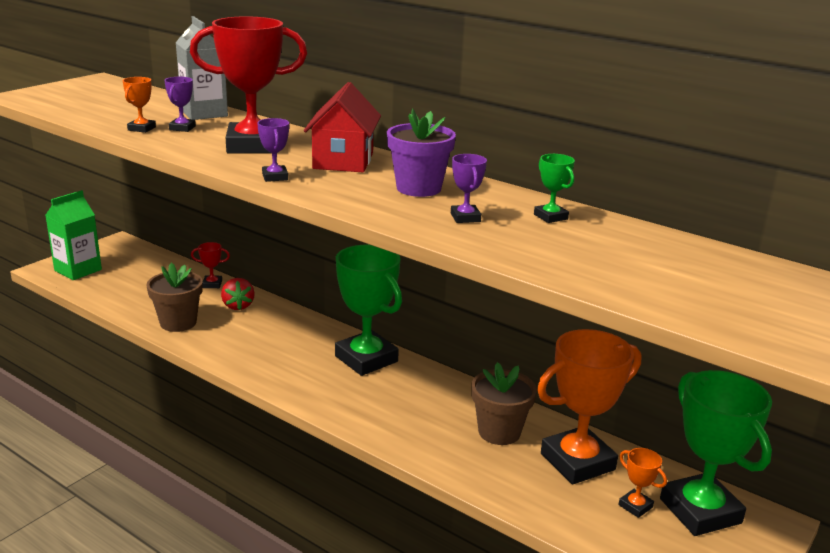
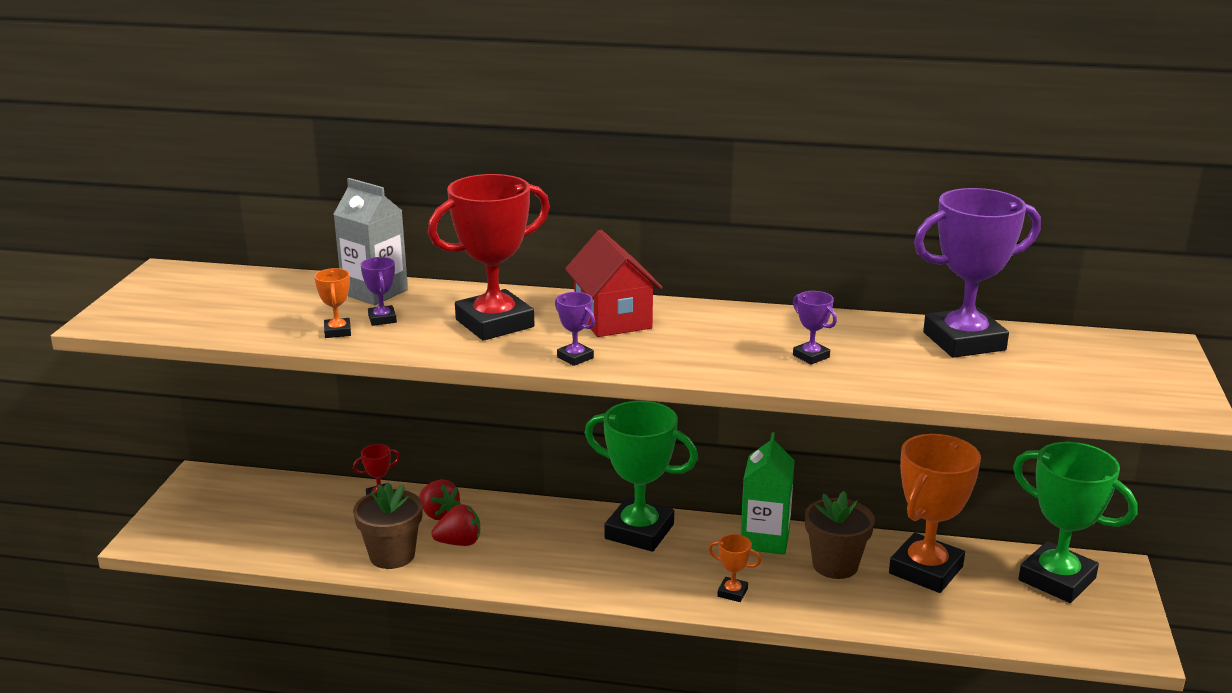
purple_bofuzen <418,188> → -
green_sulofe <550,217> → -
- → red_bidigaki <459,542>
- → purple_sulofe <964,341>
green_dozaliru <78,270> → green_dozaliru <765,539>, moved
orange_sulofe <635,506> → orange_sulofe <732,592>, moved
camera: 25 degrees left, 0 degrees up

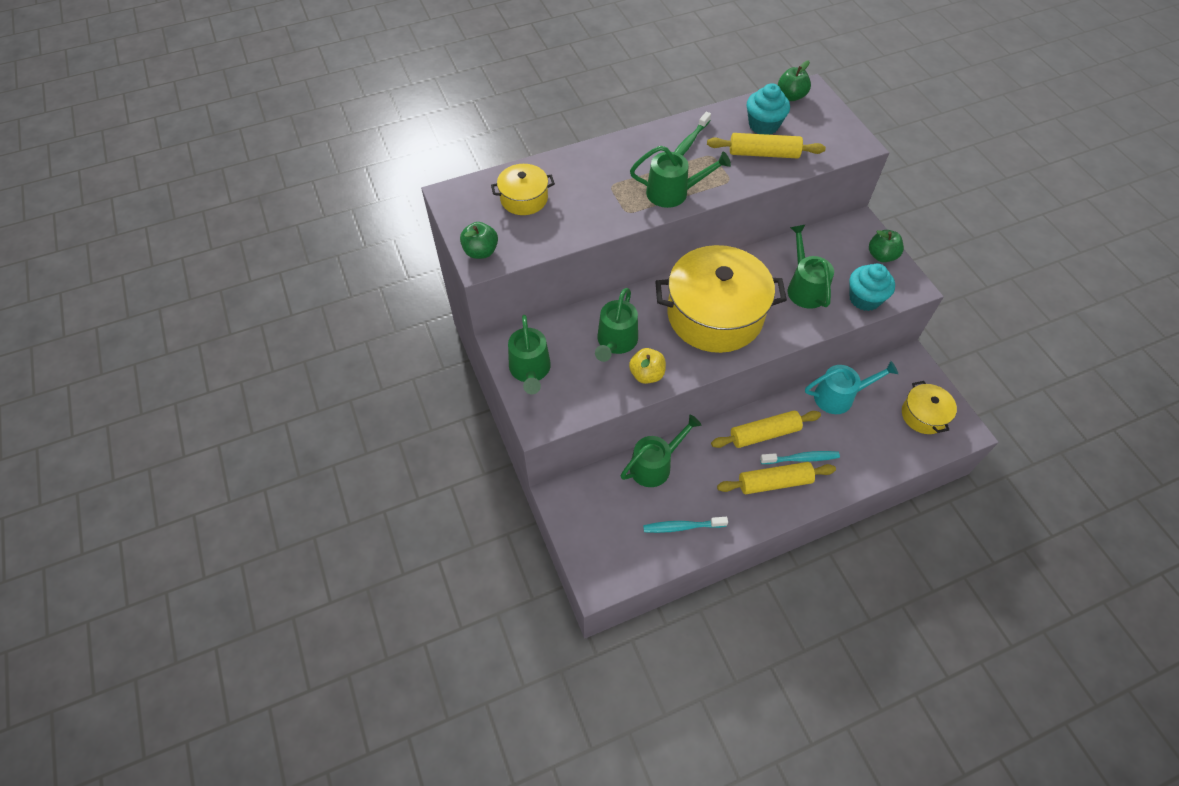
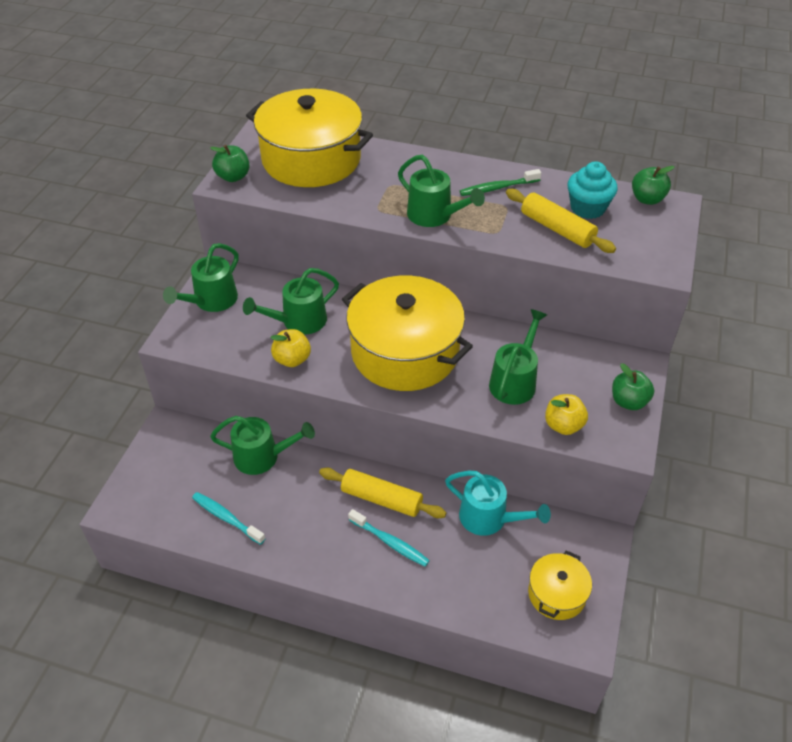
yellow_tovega <774,482> → -
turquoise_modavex <864,299> → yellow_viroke <563,425>
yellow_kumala <524,198> → yellow_kumala <311,159>, x2.07
camera: 40 degrees right, 10 degrees down

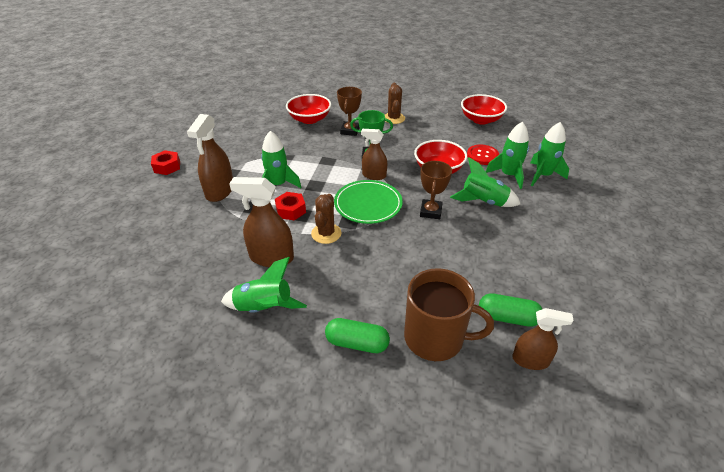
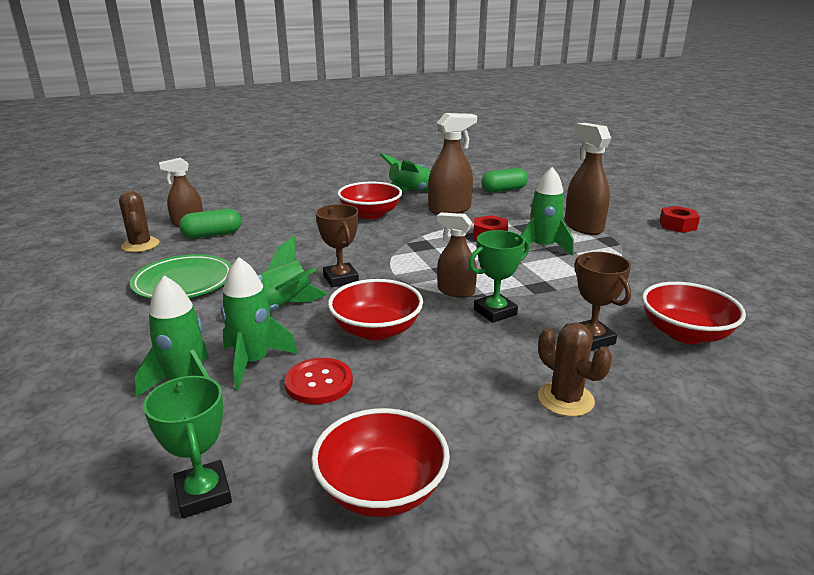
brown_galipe <436,338> → -
- → green_sulofe <203,494>
- → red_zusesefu <370,214>
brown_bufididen <326,233> → brown_bufididen <140,245>, moved
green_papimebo <357,343> → green_papimebo <503,190>, moved
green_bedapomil <368,204> → green_bedapomil <183,282>, moved
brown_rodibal <374,175> → brown_rodibal <455,291>, 135 degrees counterclockwise
camera: 145 degrees right, 15 degrees down

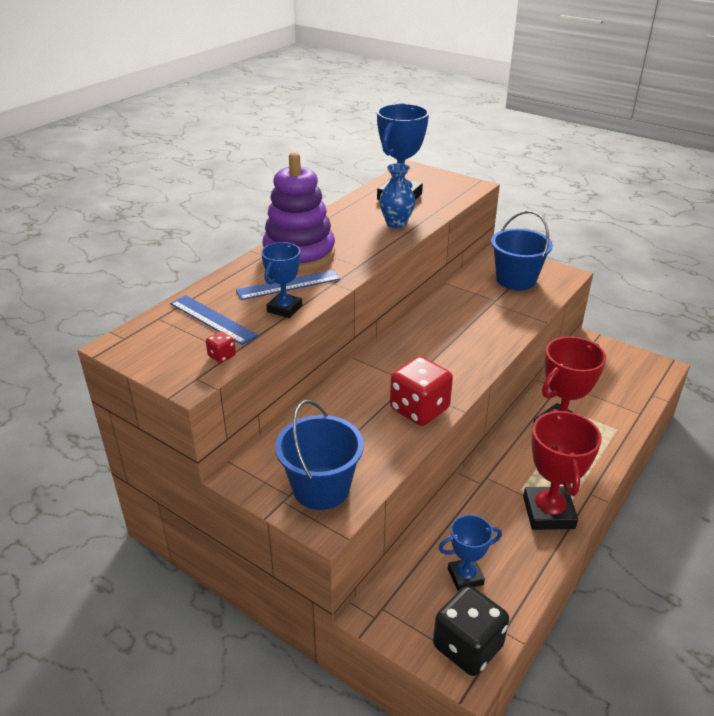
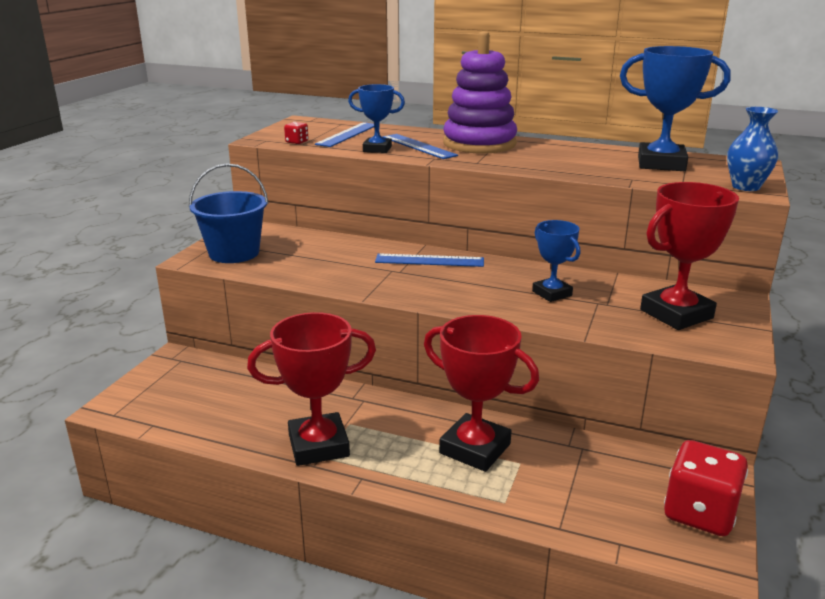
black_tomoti <467,646> → -
- → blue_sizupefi <429,260>
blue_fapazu <396,223> → blue_fapazu <746,187>, moved
red_tomoti <419,409> → red_tomoti <699,512>, moved
blue_sulofe <465,576> → blue_sulofe <552,293>, moved
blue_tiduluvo <516,280> → red_sulofe <676,314>
camera: 75 degrees right, 10 degrees down

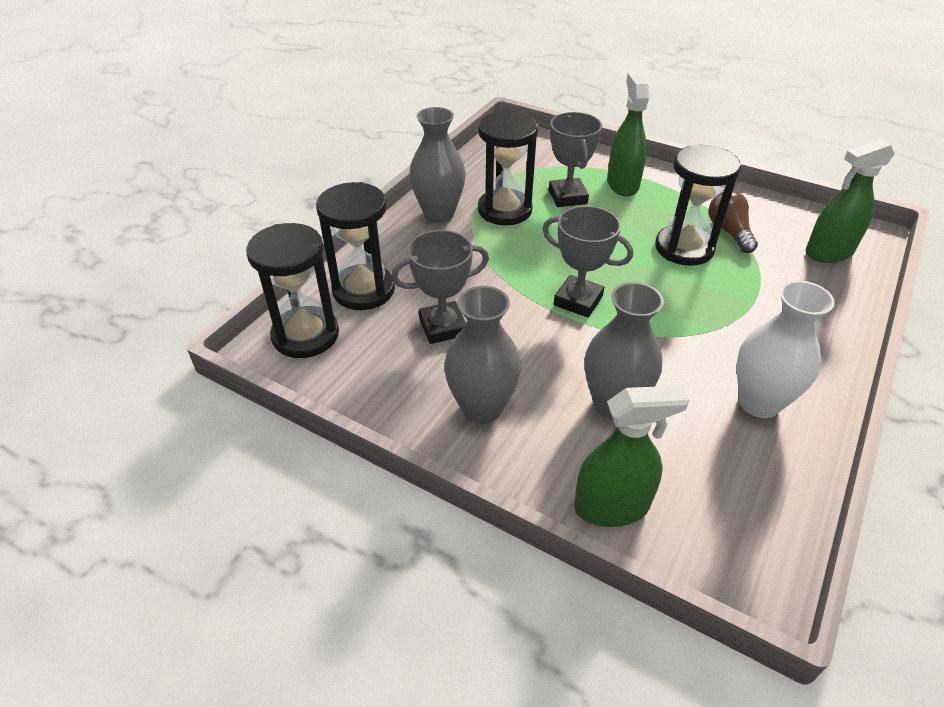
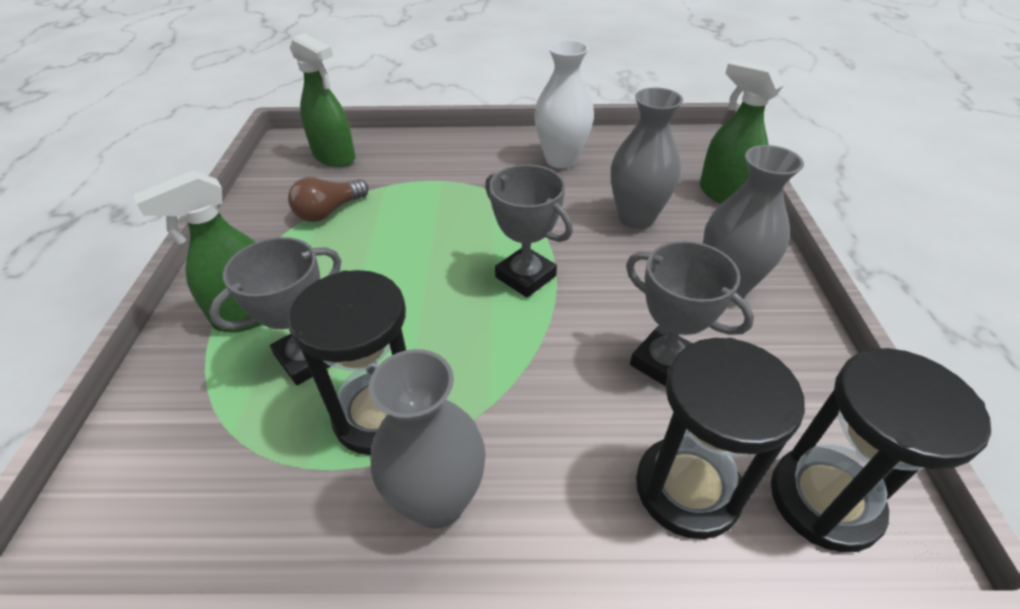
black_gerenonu <684,248> → -
grey_sulofe <578,301> → grey_sulofe <525,276>, 45 degrees counterclockwise
camera: 120 degrees left, 0 degrees up

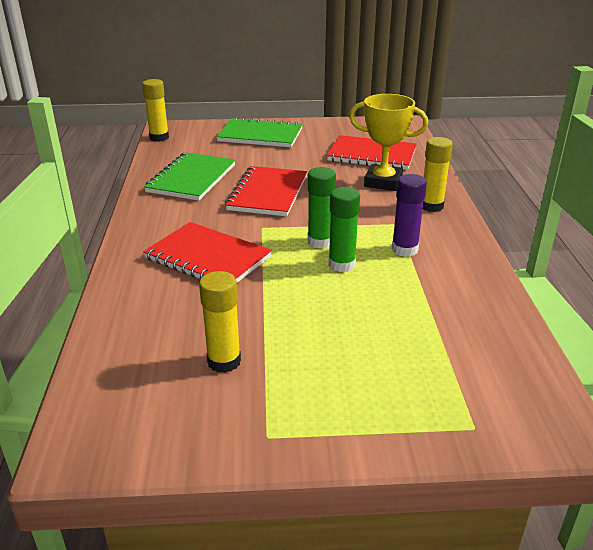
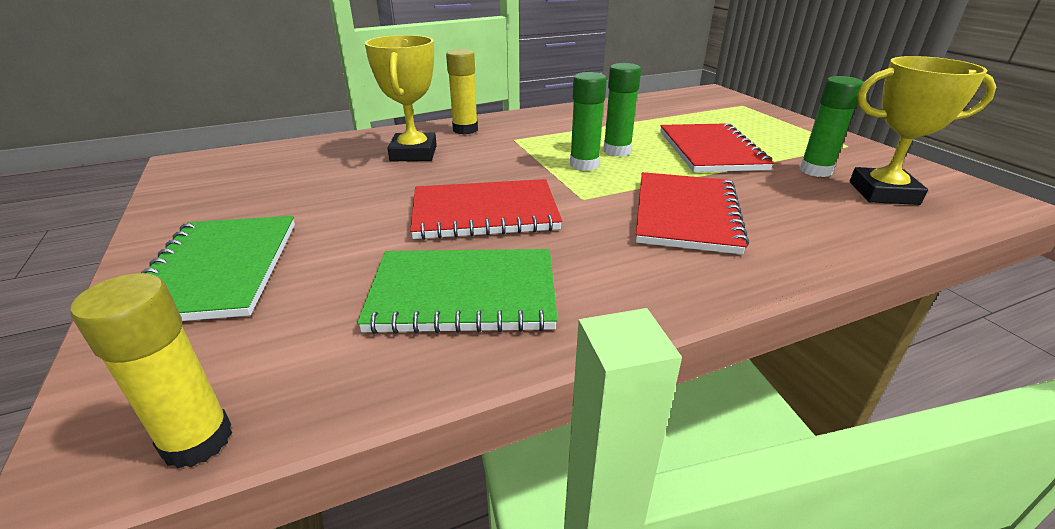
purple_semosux <404,249> → -
- → yellow_sulofe <883,193>
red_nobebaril <372,155> → red_nobebaril <710,150>, moved
yellow_semosux <224,361> → green_semosux <815,170>
camera: 110 degrees left, 0 degrees up

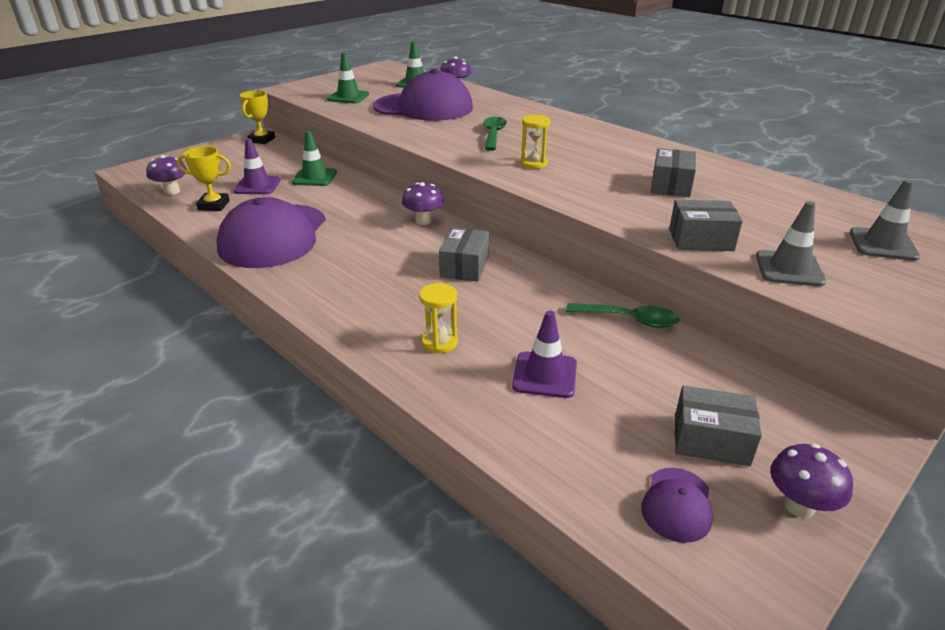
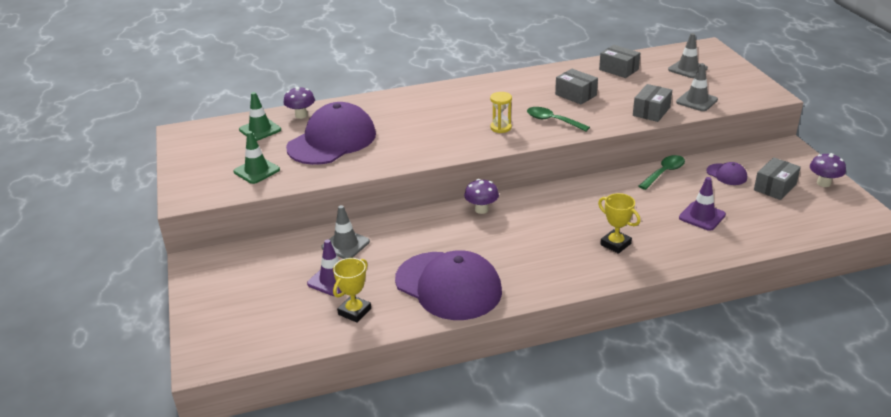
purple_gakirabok <172,191> → -
yellow_gerenonu <439,342> → -
yellow_sulofe <261,140> → yellow_sulofe <615,244>, moved
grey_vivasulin <465,267> → grey_vivasulin <618,69>, moved
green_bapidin <493,134> → green_bapidin <552,121>, moved
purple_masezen <677,504> → purple_masezen <726,174>, moved
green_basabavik <314,177> → grey_basabavik <345,245>
camera: 60 degrees left, 0 degrees up

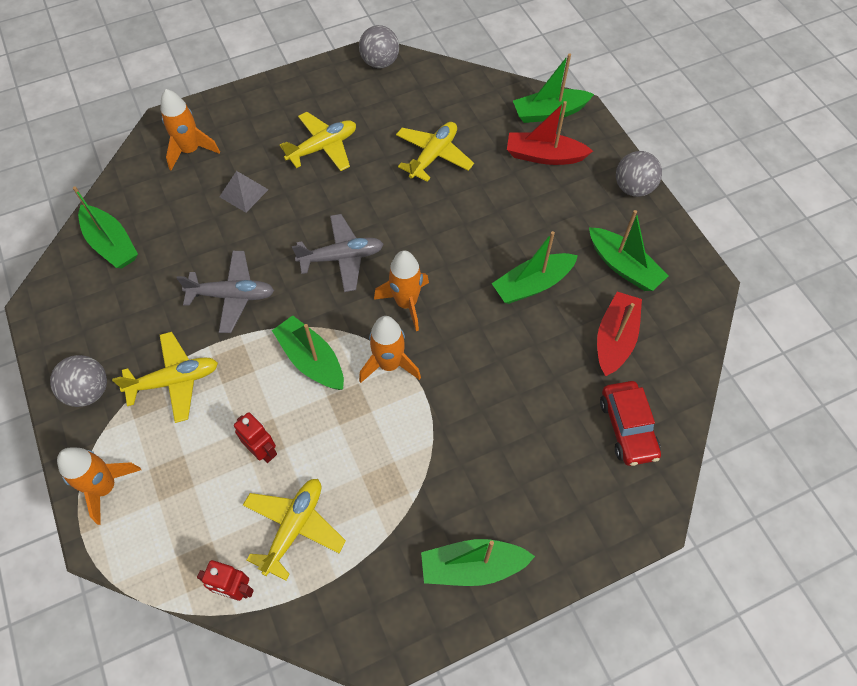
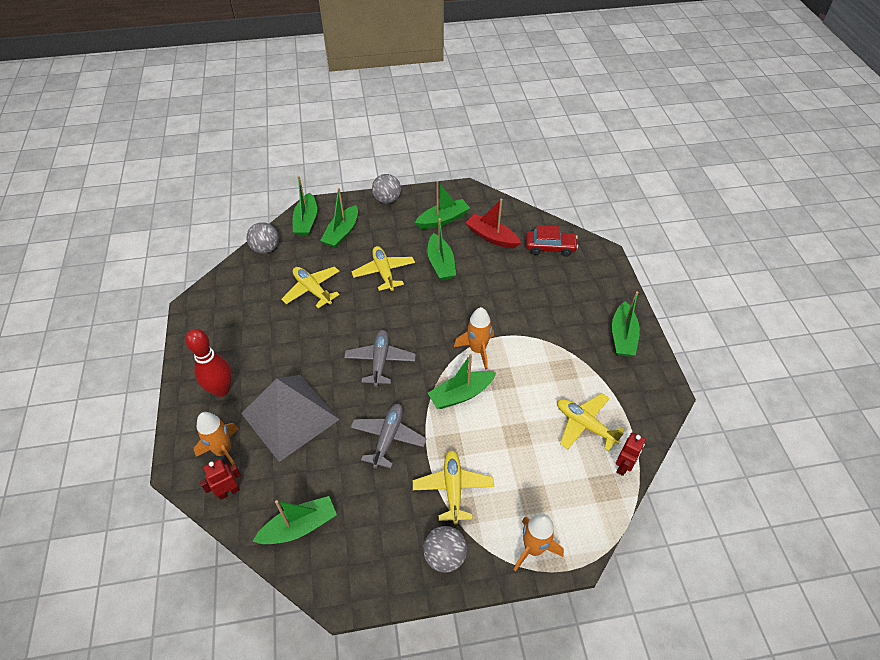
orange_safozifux <406,303> → -
- → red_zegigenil <221,389>
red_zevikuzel <263,451> → red_zevikuzel <229,491>, moved
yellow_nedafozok <323,147> → yellow_nedafozok <384,272>, moved
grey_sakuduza <380,62> → grey_sakuduza <266,249>, moved
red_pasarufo <544,156> → green_pasarufo <342,233>
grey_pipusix <243,193> → grey_pipusix <290,416>, x2.37
camera: 75 degrees left, 10 degrees down

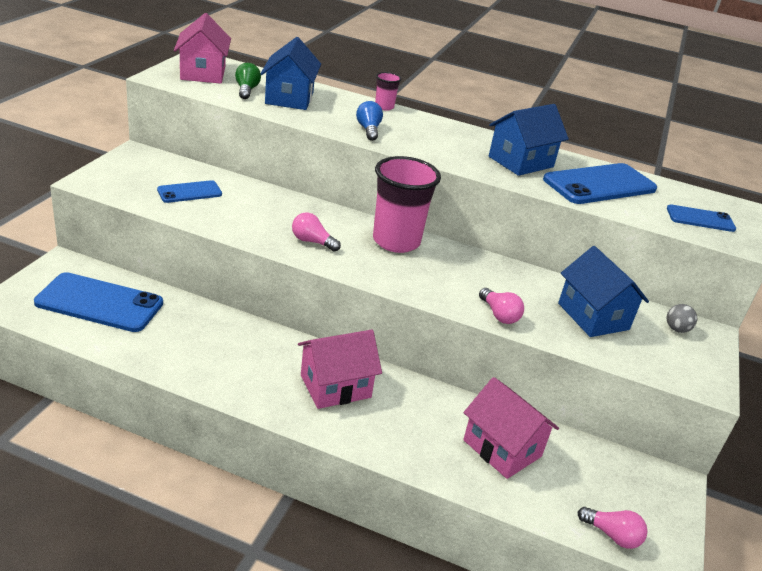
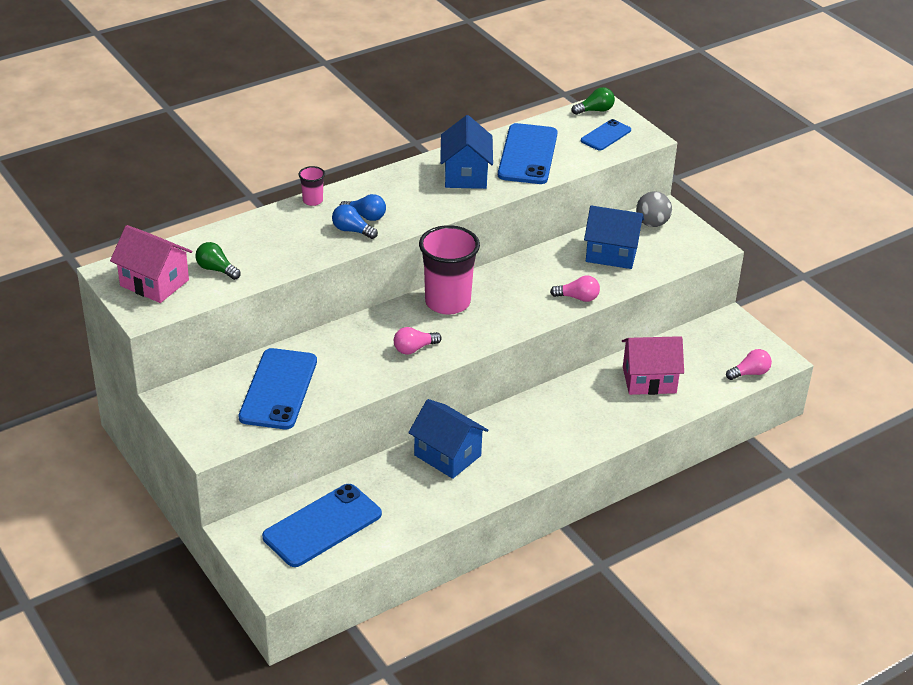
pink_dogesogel <335,386> → -
- → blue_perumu <365,216>
- → green_perumu <595,110>
blue_dogesogel <289,98> → blue_dogesogel <447,455>, moved
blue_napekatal <189,192> → blue_napekatal <278,389>, x1.80
grey_sakuduza <676,329> → grey_sakuduza <652,223>, x1.53
camera: 50 degrees left, 5 degrees up

